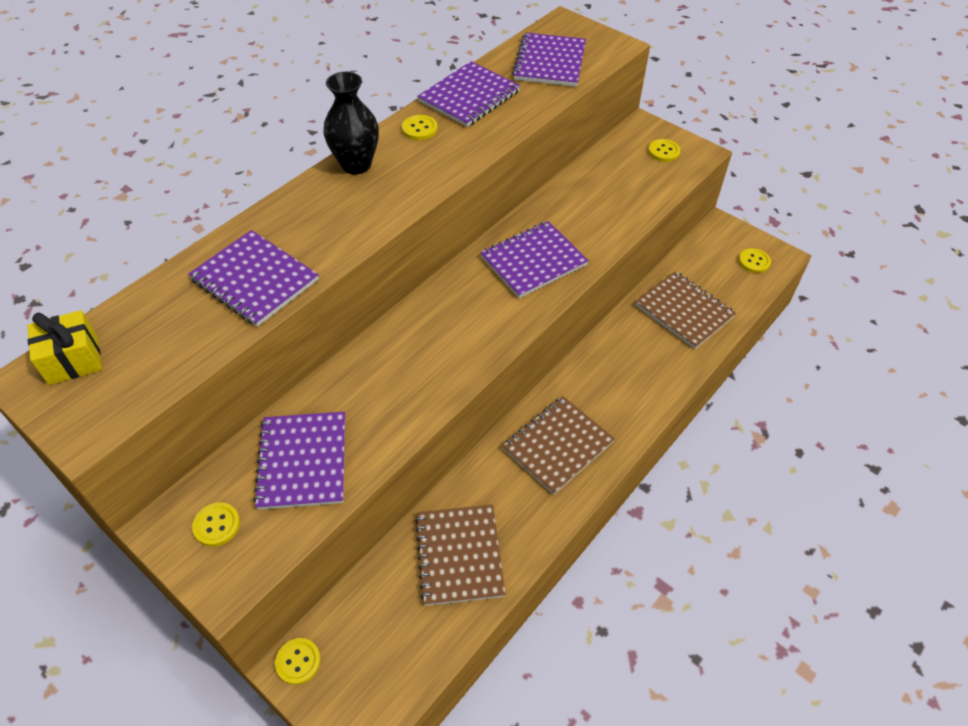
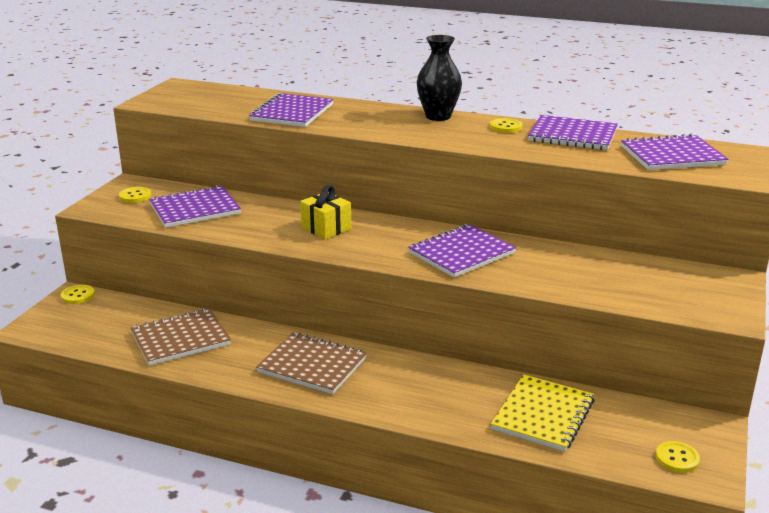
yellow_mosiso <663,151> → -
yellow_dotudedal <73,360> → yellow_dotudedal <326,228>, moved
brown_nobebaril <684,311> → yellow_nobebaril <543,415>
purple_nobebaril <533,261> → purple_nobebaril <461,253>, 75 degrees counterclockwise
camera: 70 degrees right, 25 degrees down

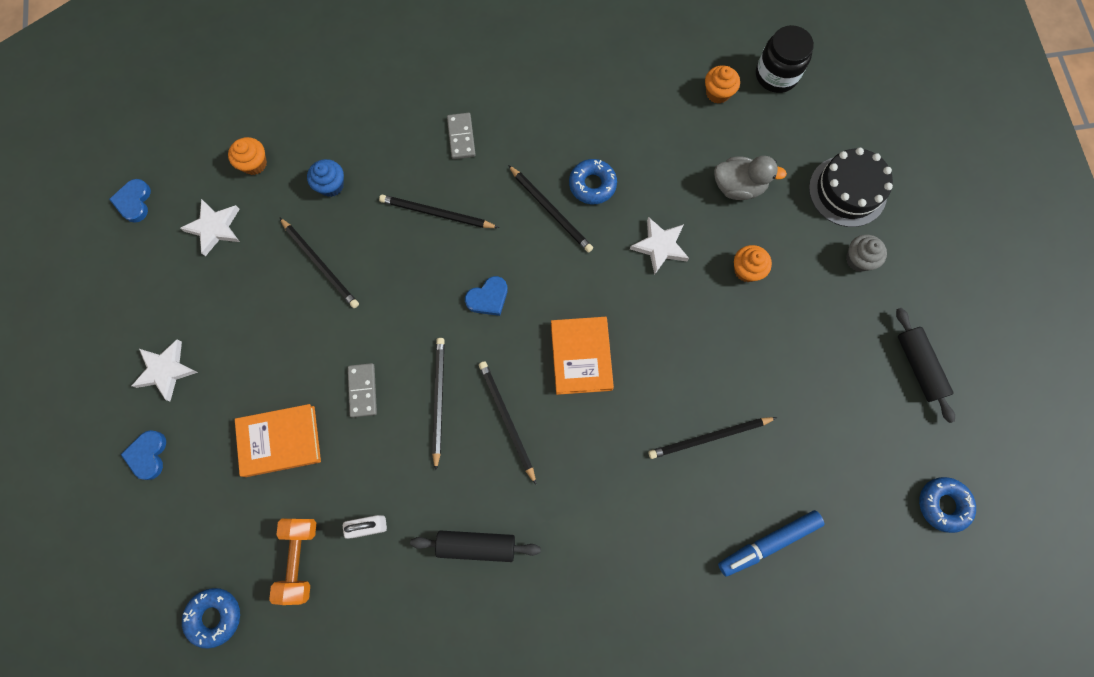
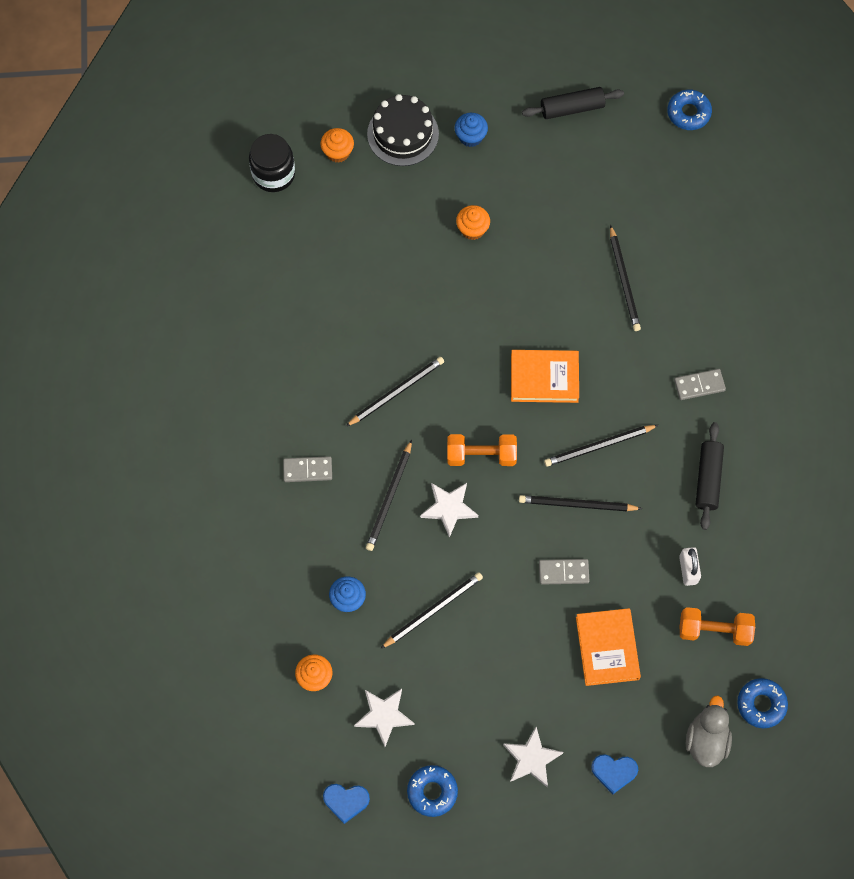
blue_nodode <768,543> → -
- → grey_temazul <699,385>
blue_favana <592,185> → blue_favana <432,792>, moved
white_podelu <660,246> → white_podelu <449,508>, moved
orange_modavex <717,93> → orange_modavex <338,152>, moved
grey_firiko <738,187> → grey_firiko <706,740>, moved
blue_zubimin <488,298> → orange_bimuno <481,455>
grey_modavex <858,259> → blue_modavex <470,137>
camera: 85 degrees left, 5 degrees down

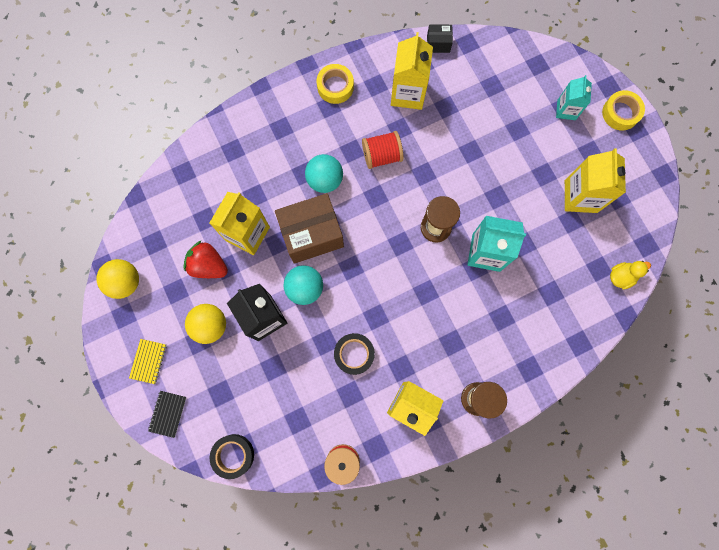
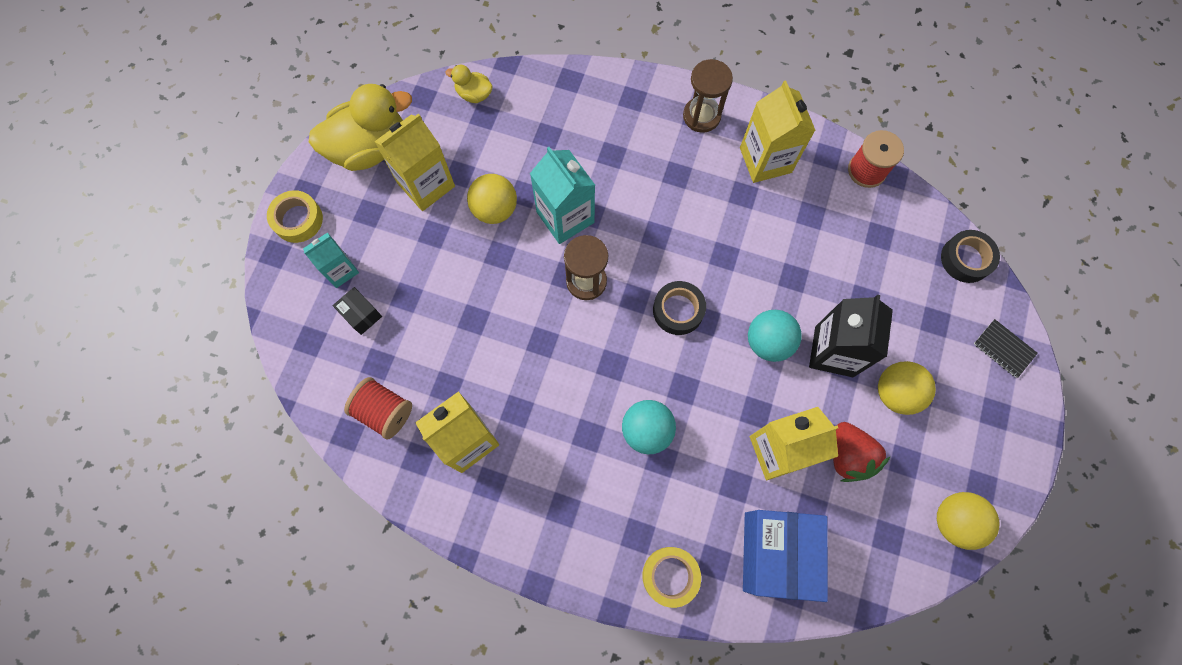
yellow_nobebaril <148,361> → -
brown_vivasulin <312,234> → -
- → yellow_firiko <370,148>
- → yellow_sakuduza <495,209>
- → blue_vivasulin <776,554>
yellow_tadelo <335,86> → yellow_tadelo <670,576>, moved
black_tadelo <354,354> → black_tadelo <678,310>, moved
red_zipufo <382,156> → red_zipufo <384,411>, moved
black_vivasulin <438,44> → black_vivasulin <361,314>, moved
black_nobebaril <168,413> → black_nobebaril <1003,349>, 75 degrees clockwise
camera: 135 degrees left, 5 degrees down

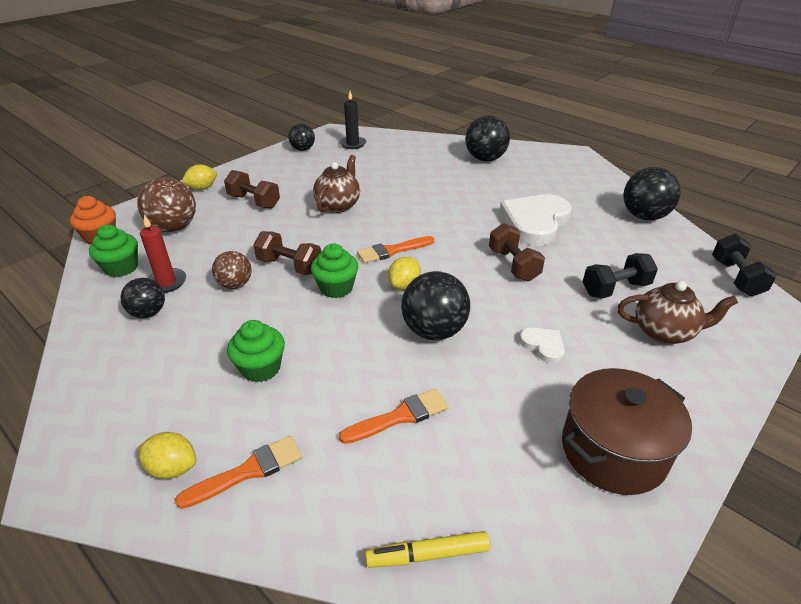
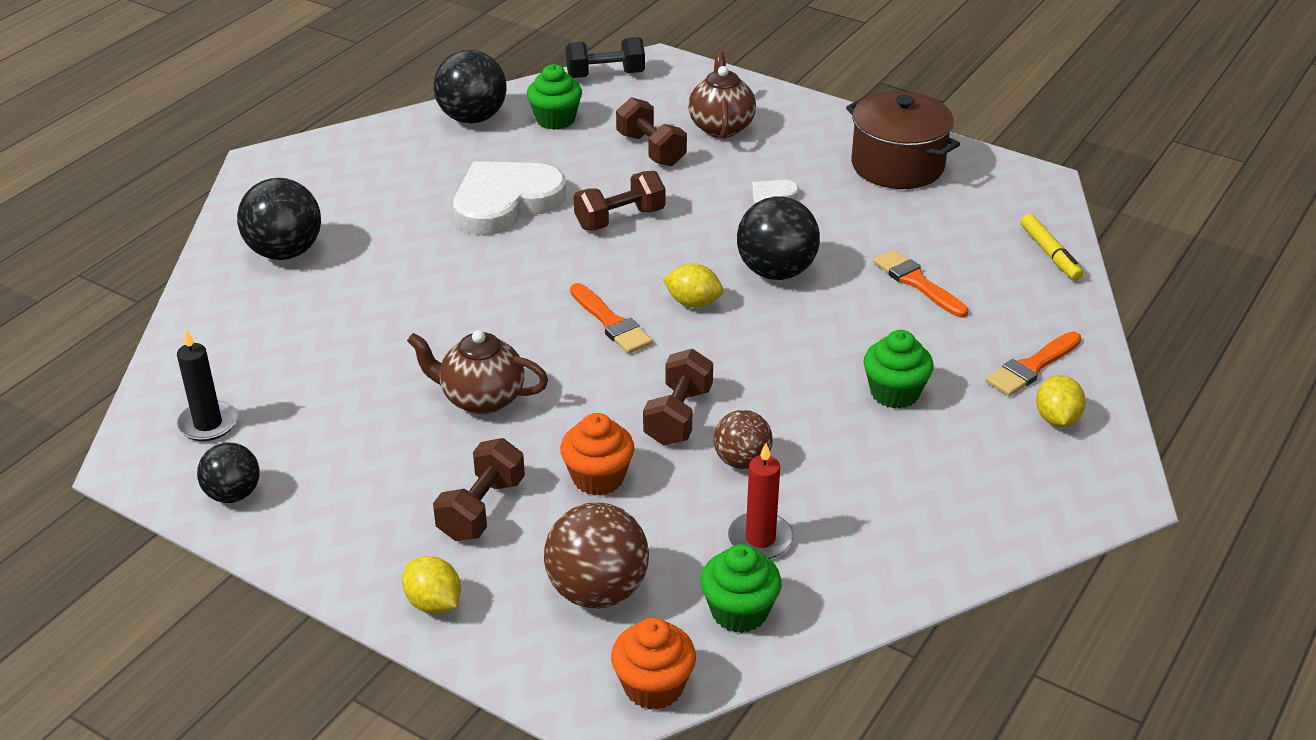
black_sakuduza <148,313> → -
- → orange_modavex <598,478>
green_modavex <336,288> → green_modavex <555,120>, moved
black_bimuno <615,289> → brown_bimuno <651,149>
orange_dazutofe <248,471> → orange_dazutofe <1032,367>, 90 degrees counterclockwise
white_zubimin <535,223> → white_zubimin <506,202>, 120 degrees clockwise
camera: 100 degrees left, 0 degrees up

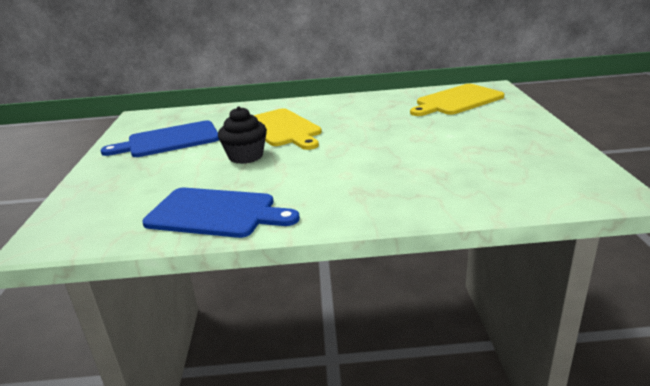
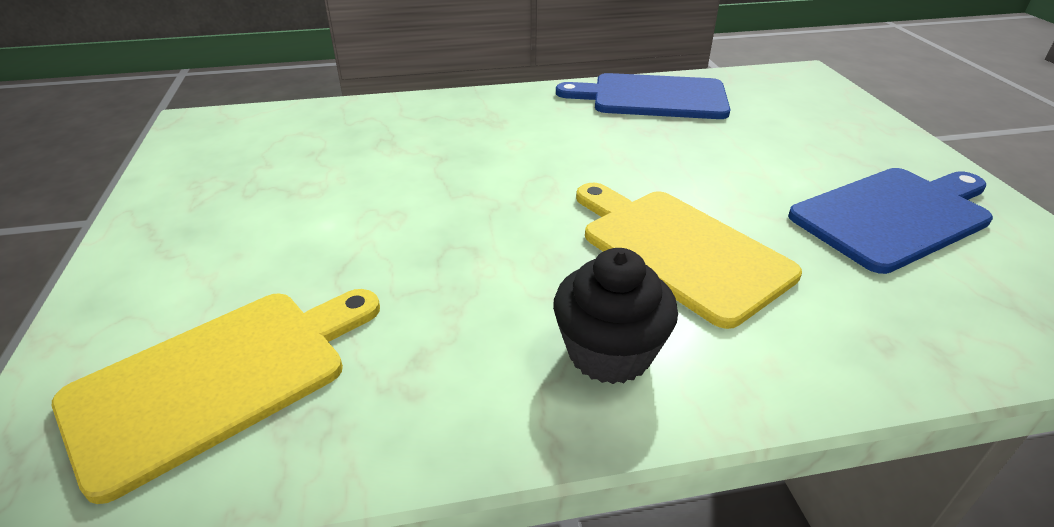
black_modavex <246,156> → black_modavex <609,352>, moved
camera: 170 degrees right, 10 degrees up

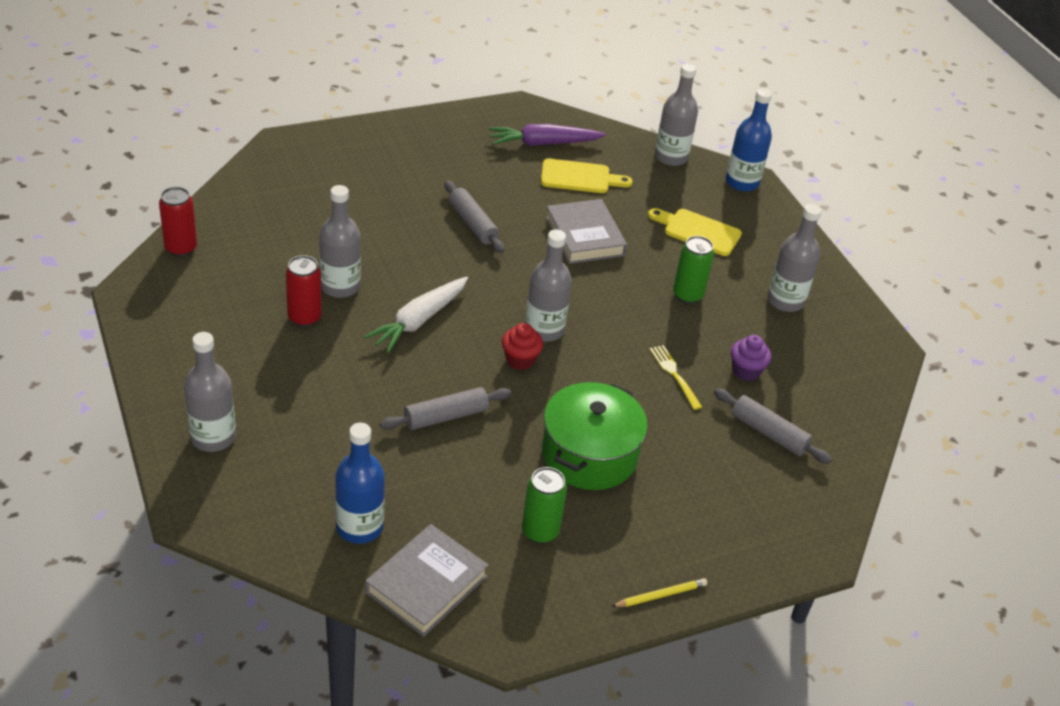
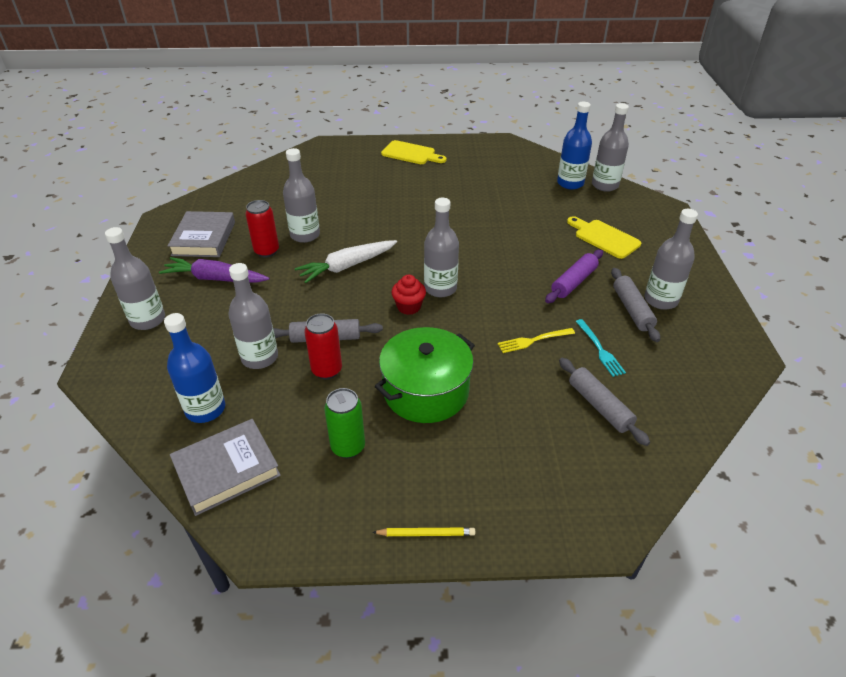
- → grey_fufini <259,357>
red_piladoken <181,248> → red_piladoken <327,370>, moved
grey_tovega <473,224> → grey_tovega <632,310>, moved
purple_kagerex <543,143> → purple_kagerex <215,279>, moved
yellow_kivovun <579,177> → yellow_kivovun <411,153>, moved
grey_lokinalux <585,236> → grey_lokinalux <204,238>, moved
blue_fufini <742,182> → blue_fufini <570,183>, moved
green_piladoken <687,295> → purple_tovega <573,282>
purple_modavex <746,371> → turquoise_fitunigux <600,350>
yellow_fitunigux <674,374> → yellow_fitunigux <533,340>, 105 degrees counterclockwise
camera: 25 degrees right, 0 degrees up

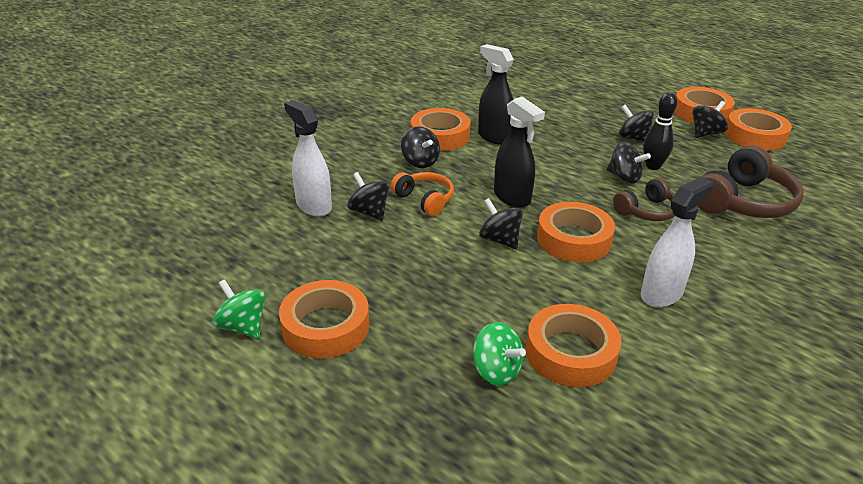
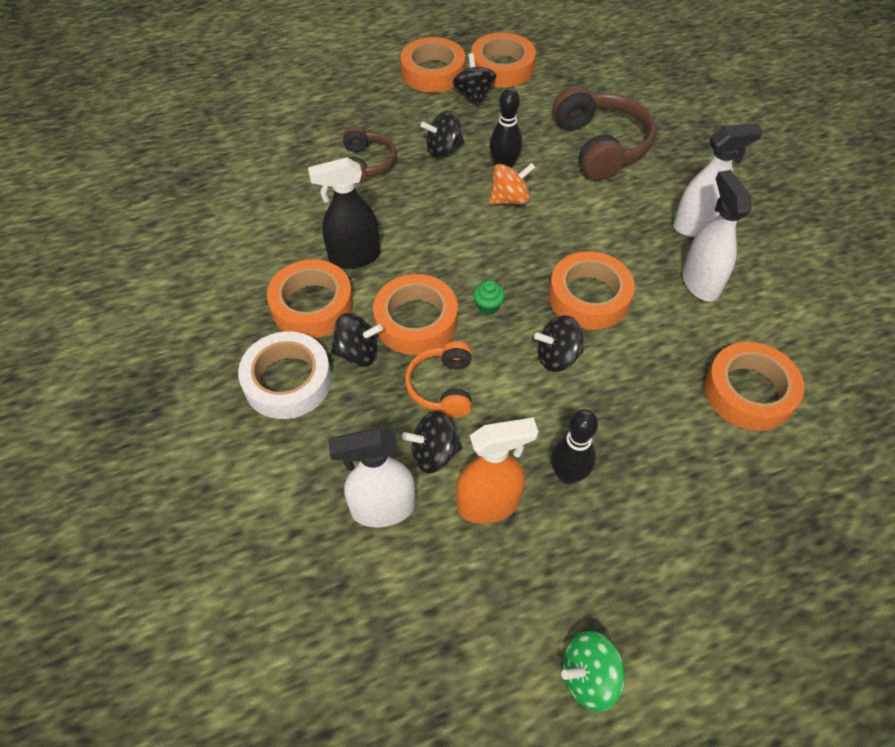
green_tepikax <496,371> → -
- → white_tadelo <288,381>
- → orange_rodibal <489,504>
- → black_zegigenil <568,475>
- → white_rodibal <697,225>
orange_tadelo <325,326> → orange_tadelo <416,321>, moved
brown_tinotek <647,211> → brown_tinotek <366,163>, moved
black_rodibal <512,197> → green_modavex <488,306>
black_tepikax <624,178> → orange_tepikax <509,199>
orange_tinotek <425,200> → orange_tinotek <442,387>, 75 degrees counterclockwise
camera: 60 degrees left, 20 degrees up

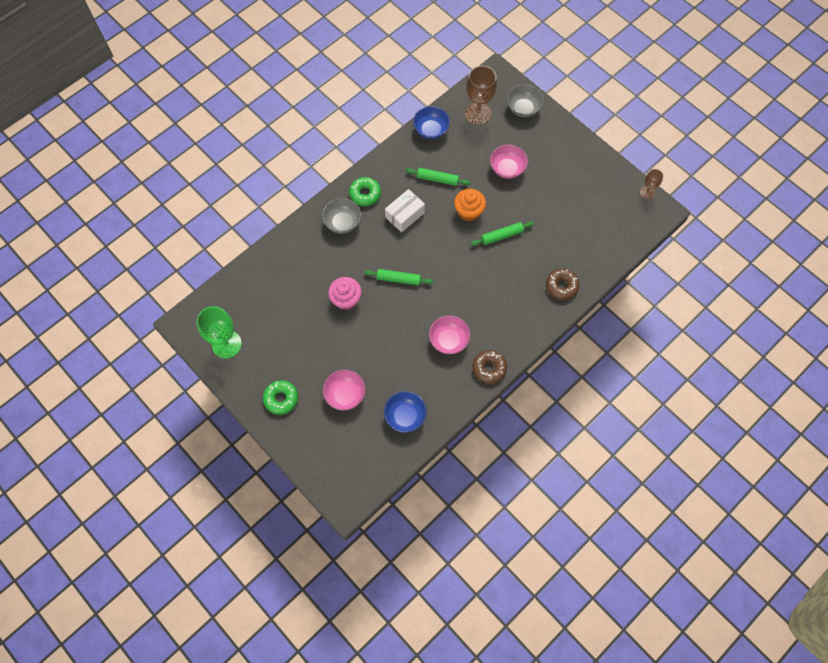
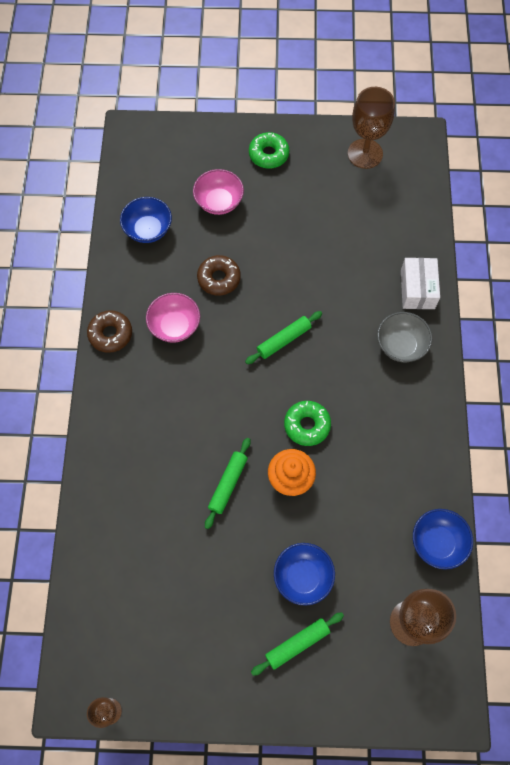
pink_modavex <346,300> → -
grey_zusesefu <523,108> → -
green_favana <365,194> → green_favana <307,425>, moved
white_vivasulin <405,215> → white_vivasulin <417,289>, moved
green_tovega <437,179> → green_tovega <297,644>, moved
brown_favana <561,286> → brown_favana <219,278>, moved
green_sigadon <226,344> → brown_sigadon <365,154>
pink_zusesefu <507,169> → blue_zusesefu <303,576>
camera: 135 degrees right, 0 degrees up

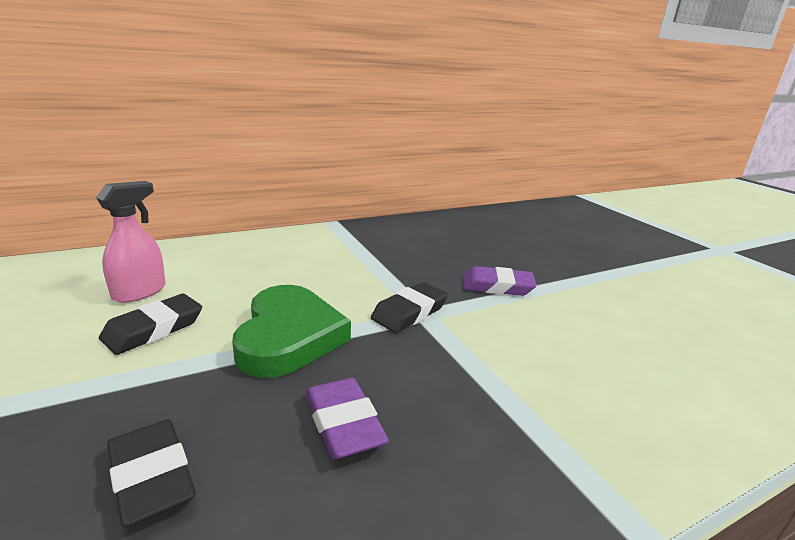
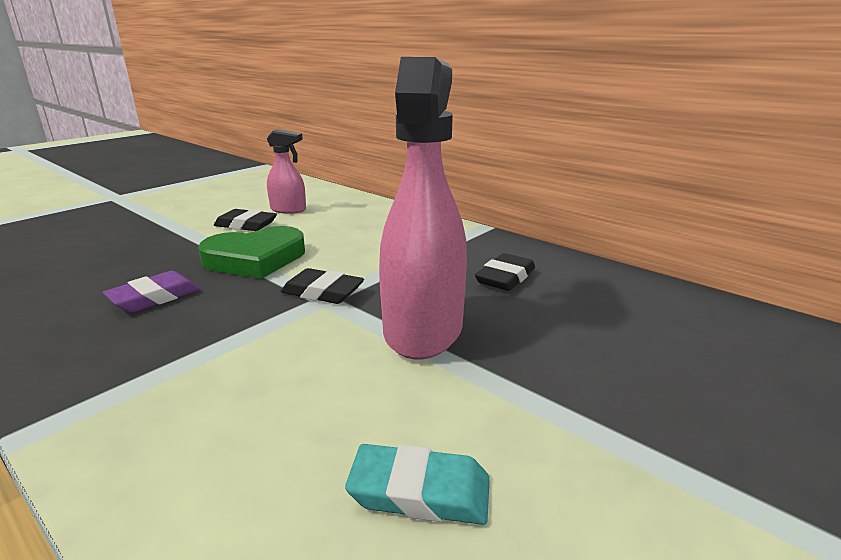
- → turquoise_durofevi <419,492>
black_durofevi <152,477> → black_durofevi <505,277>, moved
purple_durofevi <497,286> → pink_rodibal <423,329>
camera: 70 degrees right, 0 degrees up

